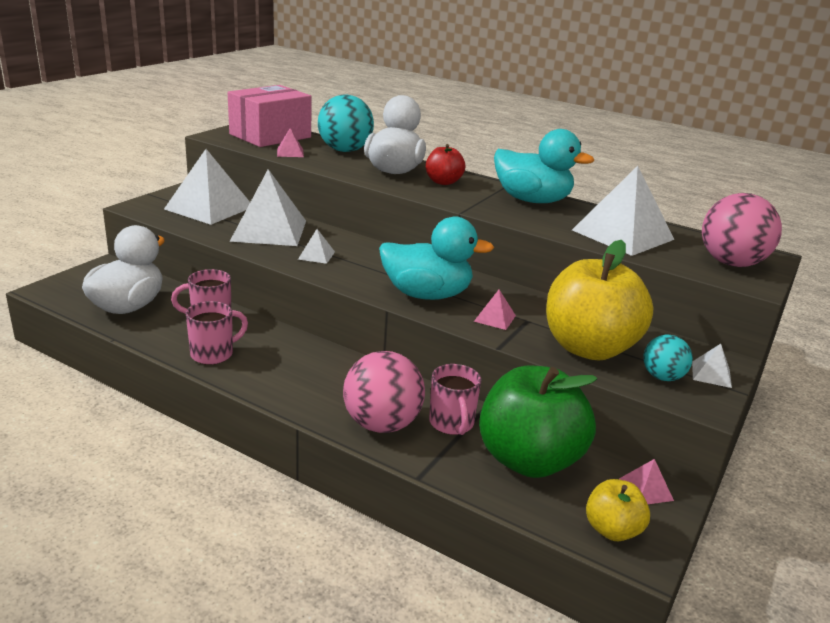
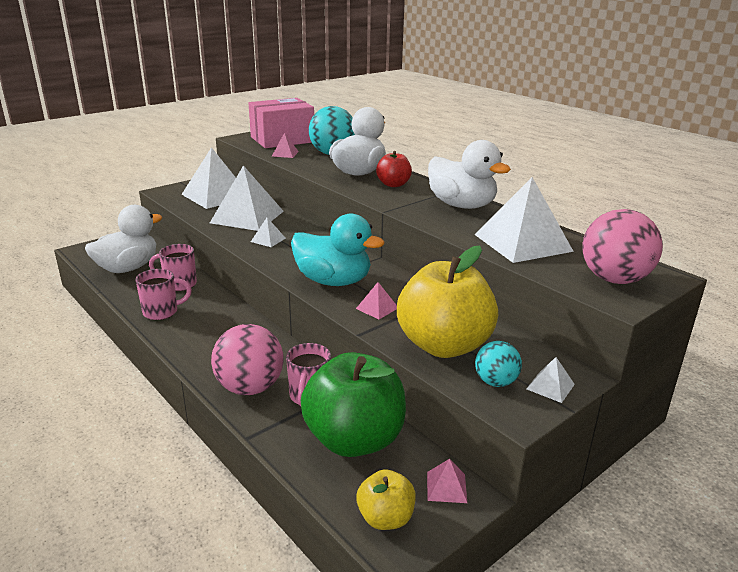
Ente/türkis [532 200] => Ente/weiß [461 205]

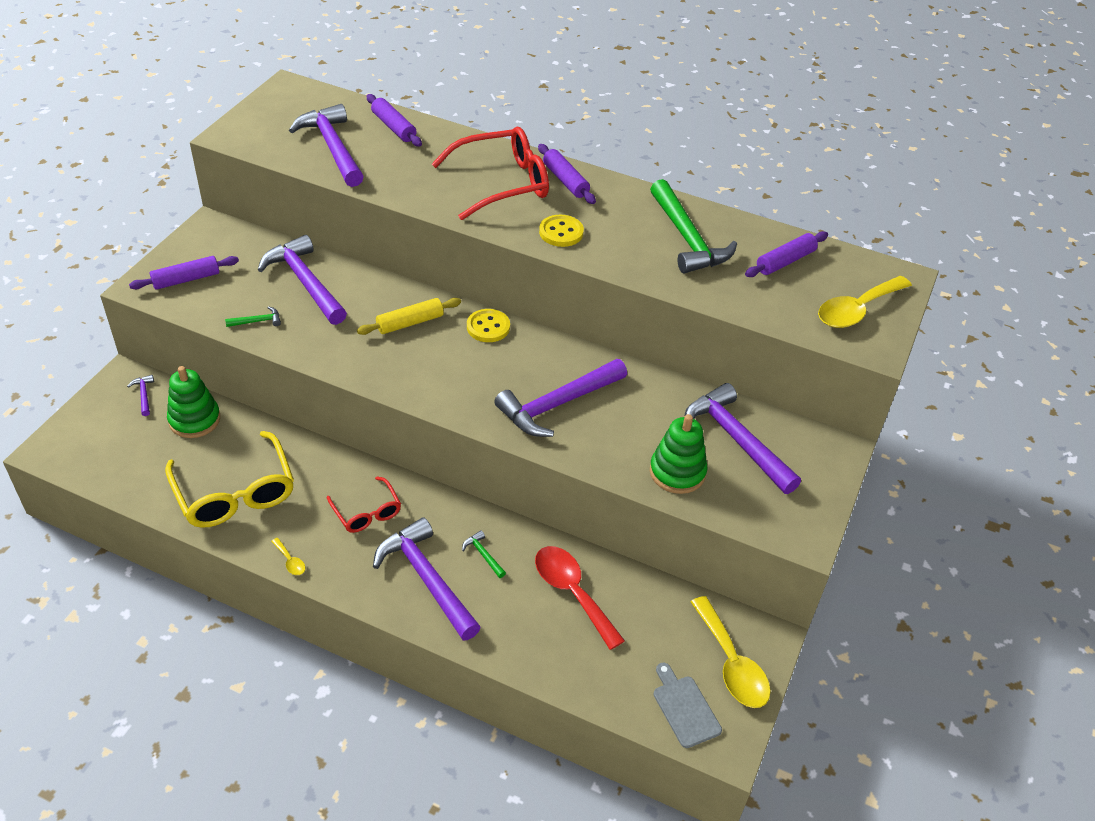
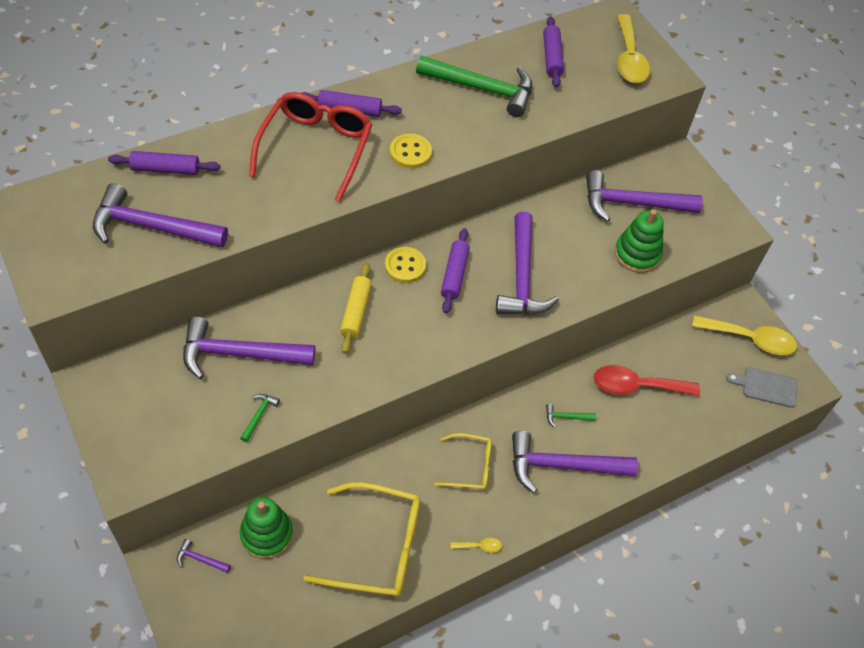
Nudelholz/lila [186 279] => Nudelholz/lila [454 275], shifted
Brille/rot [366 512] => Brille/gelb [469 466]

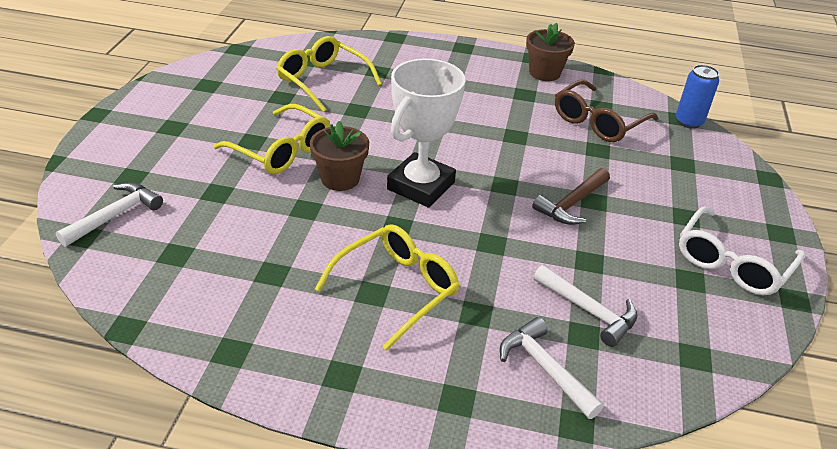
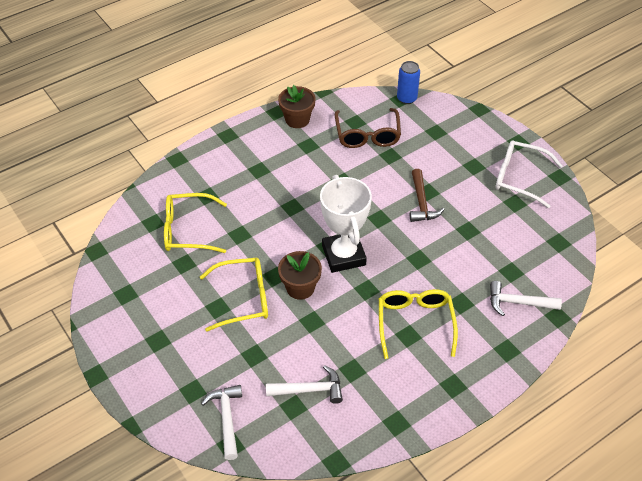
Hammer/weiß [588 311] => Hammer/weiß [309 390], shifted
Brille/weiß [732 263] => Brille/weiß [519 178], 120 degrees clockwise

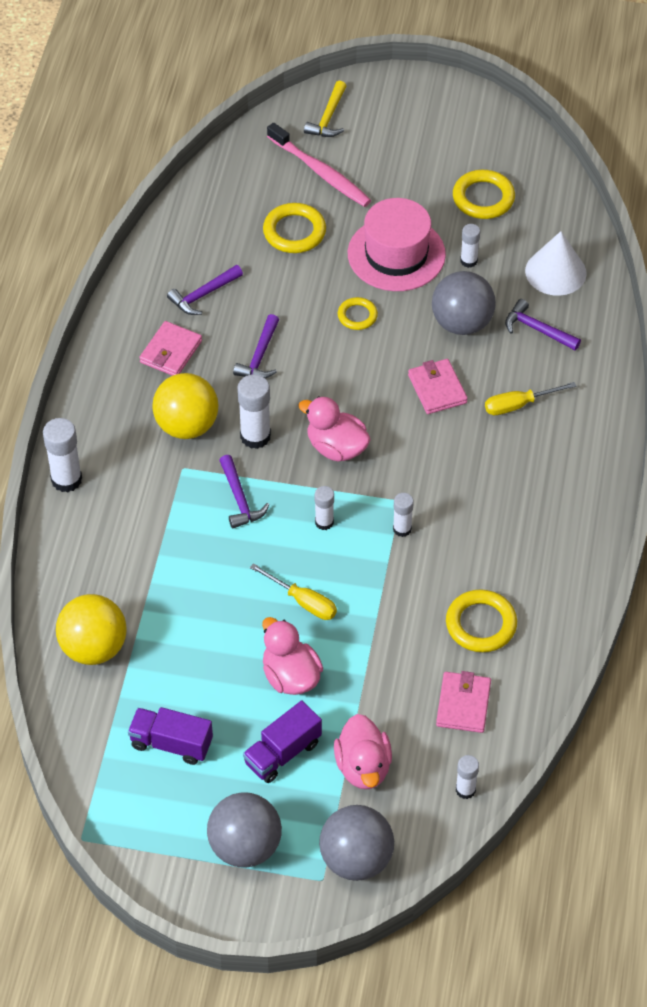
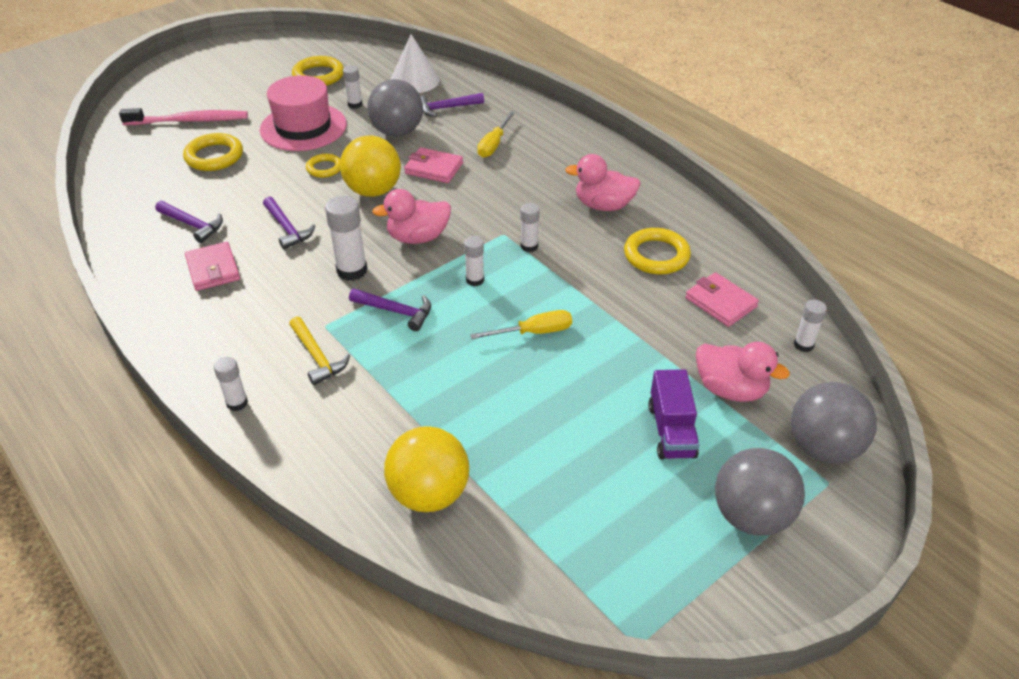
Lastwagen/lila [171 743] => nothing
Ball/gelb [187 425] => Ball/gelb [373 191], shifted
Ente/rosa [290 676] => Ente/rosa [603 205], shifted
Hammer/gelb [328 118] => Hammer/gelb [317 357], shifted
Hammer/lila [203 295] => Hammer/lila [193 225], 60 degrees counterclockwise
Klebestift/weiß [66 479] => Klebestift/weiß [237 403], x0.60

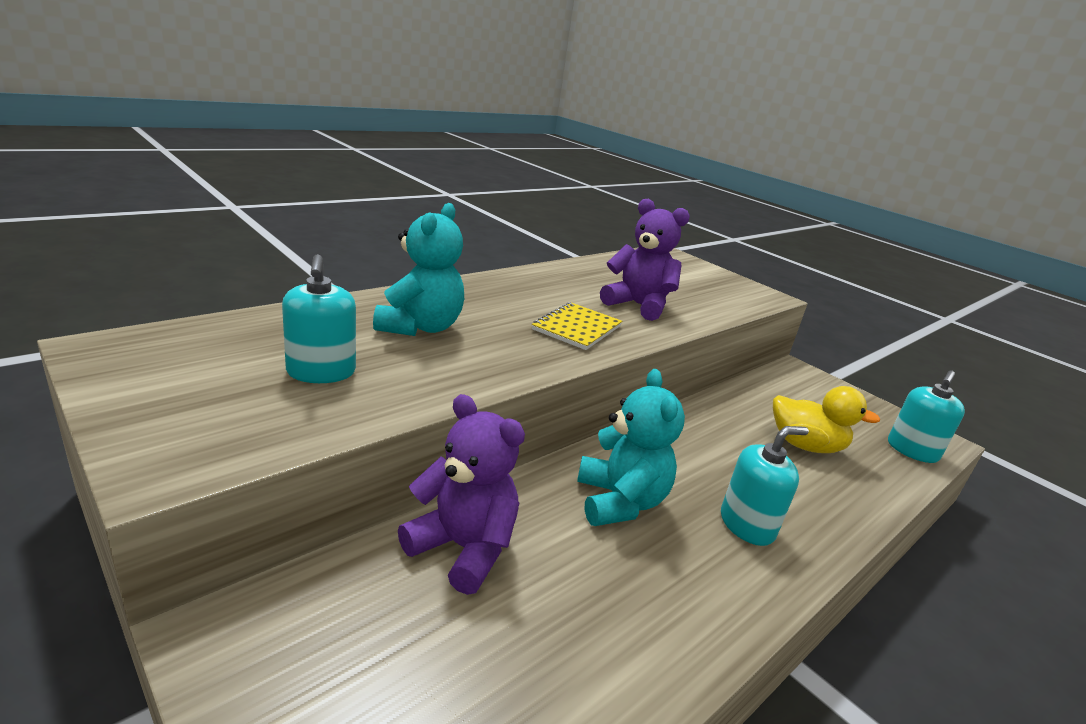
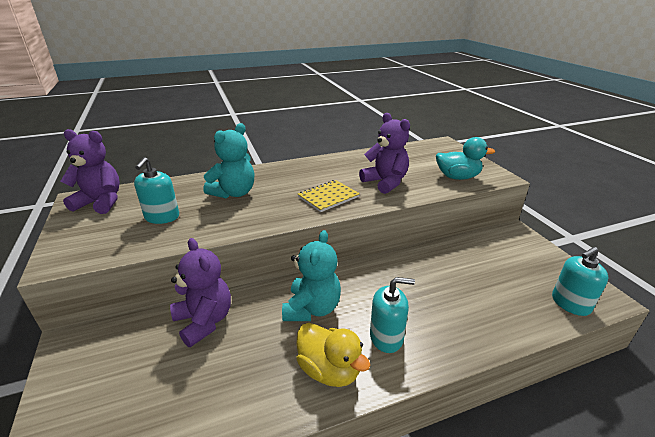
nothing => Teddybär/lila [100 202]
nothing => Ente/türkis [457 177]
Ente/gelb [805 445] => Ente/gelb [329 370], shifted

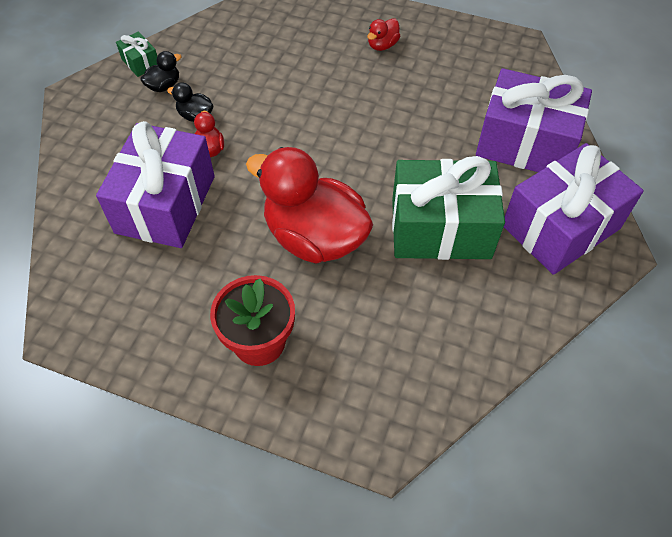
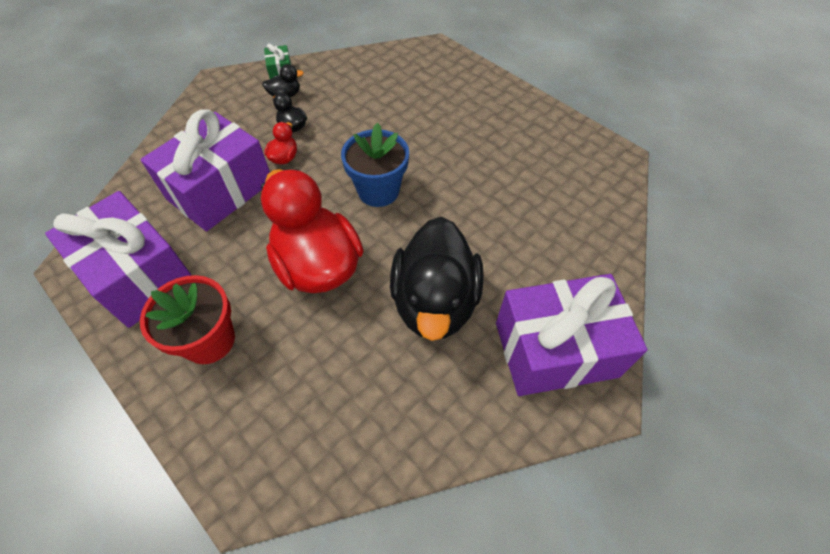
Ente/rot [382 45] => nothing
nothing => Blumentopf/blau [378 191]
Geschenk/lila [525 143] => Geschenk/lila [139 275], shifted
Geschenk/grün [440 228] => Ente/schwarz [435 302]

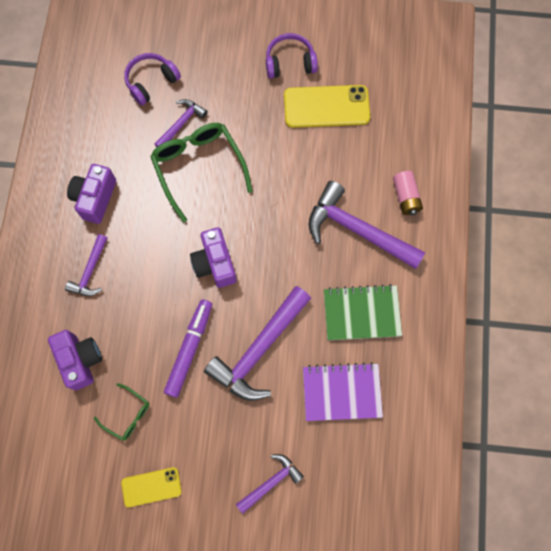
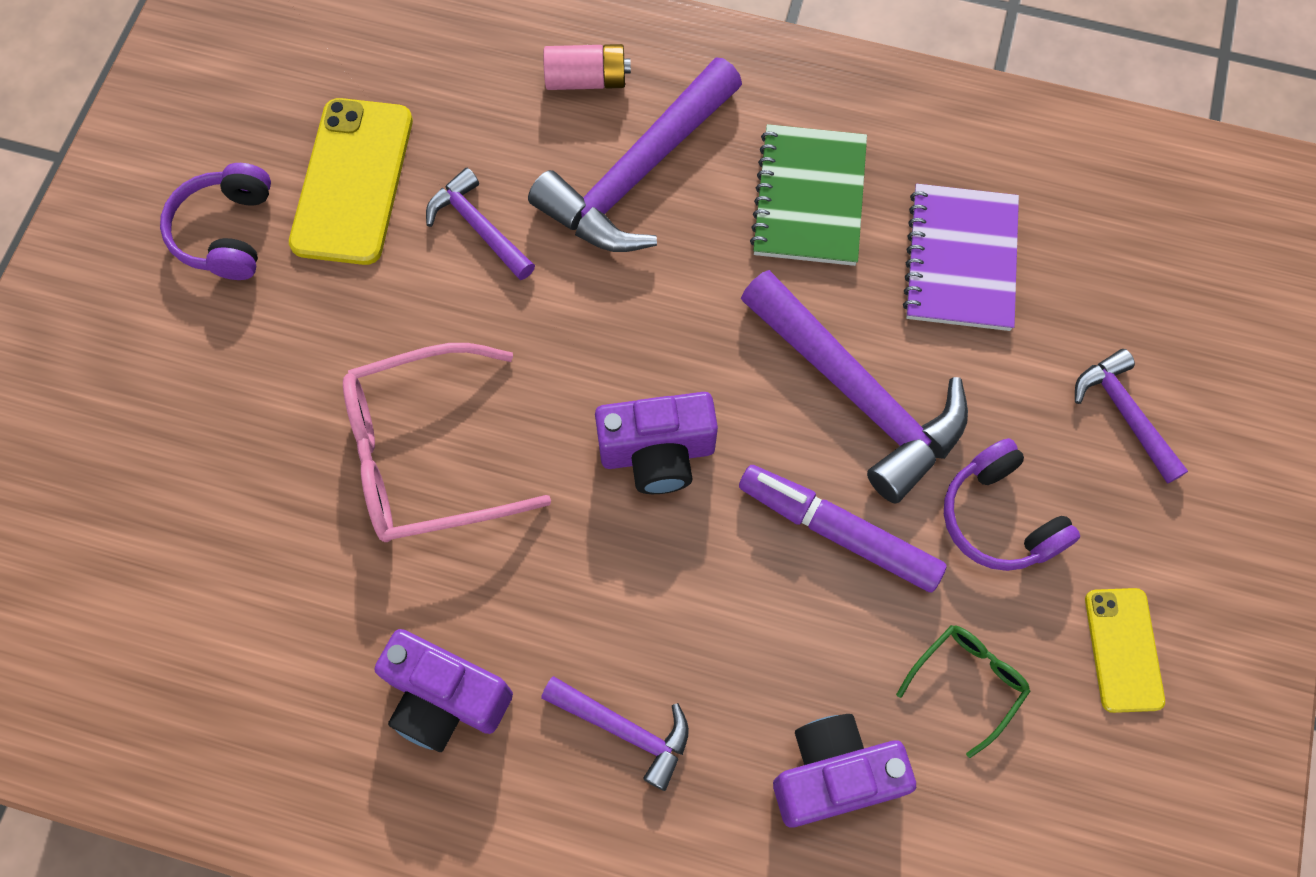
Kopfhörer/lila [151 82] => Kopfhörer/lila [999 517], shifted
Hammer/lila [181 124] => Hammer/lila [479 227], shifted
Brille/grün [199 168] => Brille/rosa [427 455]

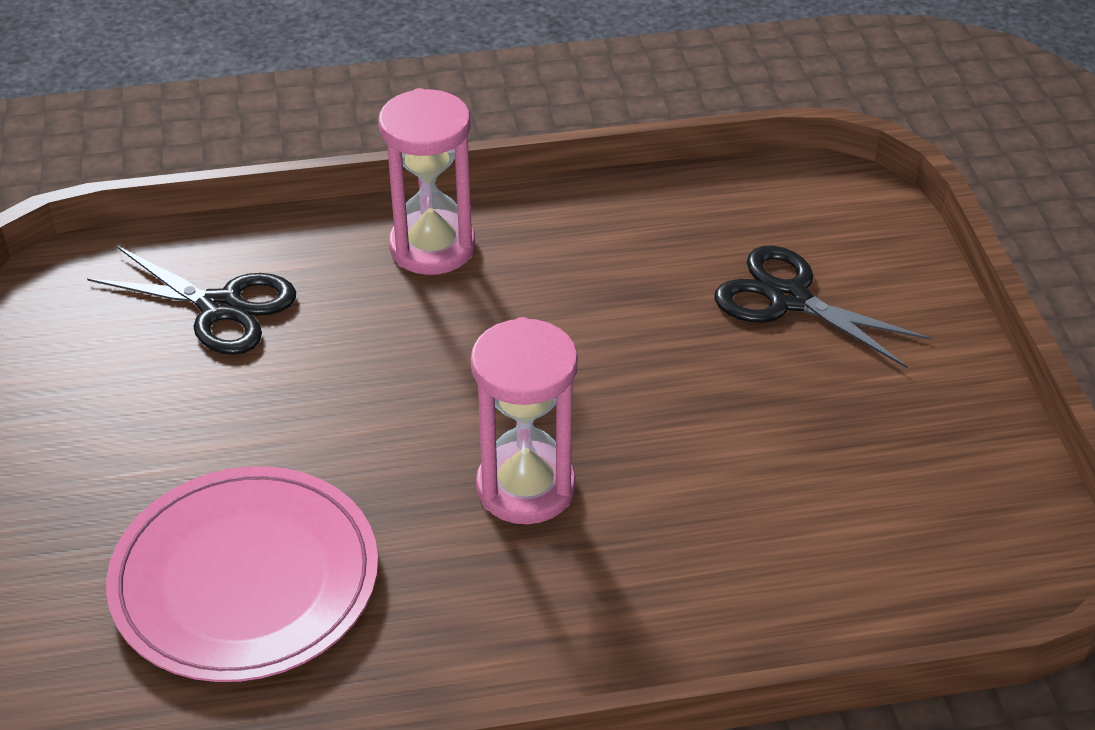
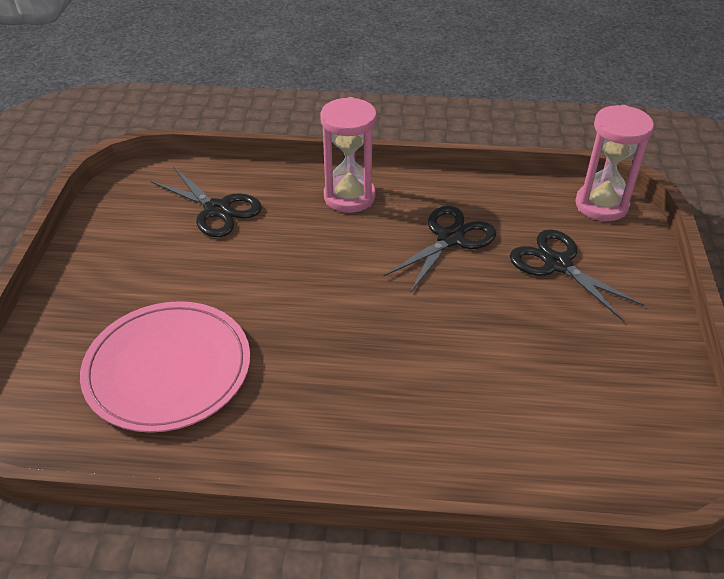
nothing => Schere/schwarz [450 238]
Sanduhr/rosa [526 487] => Sanduhr/rosa [601 205], shifted

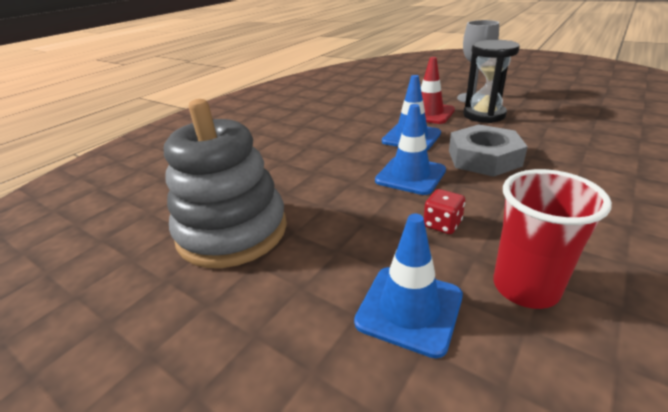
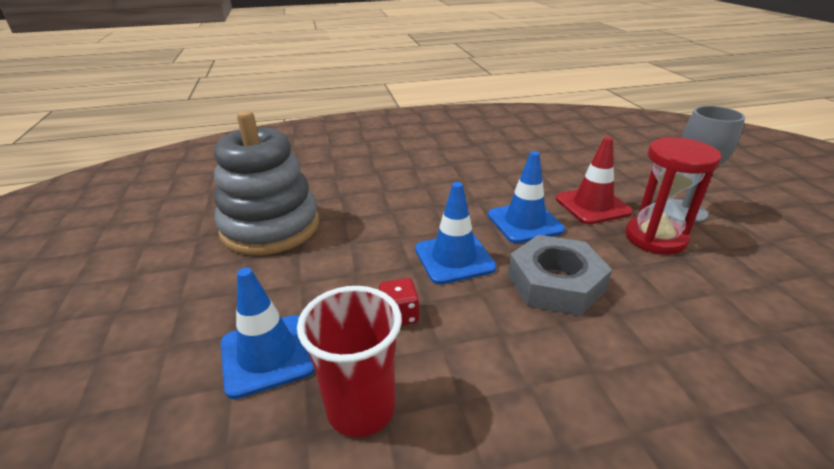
Sanduhr/schwarz [484 115] => Sanduhr/rot [655 238]

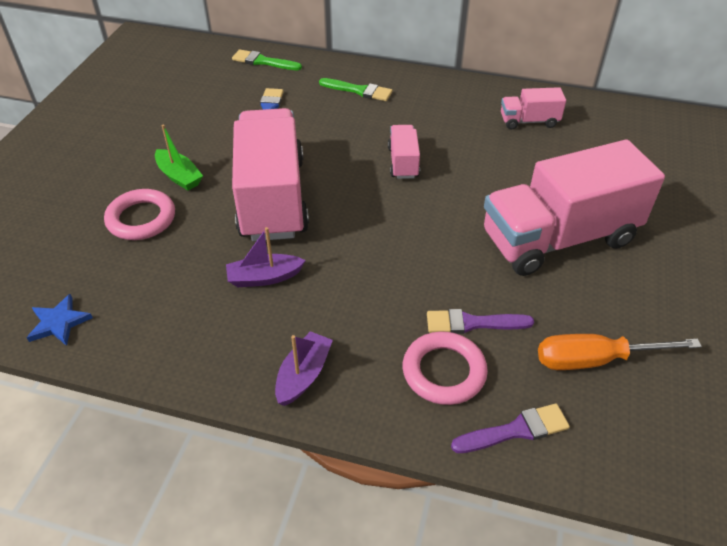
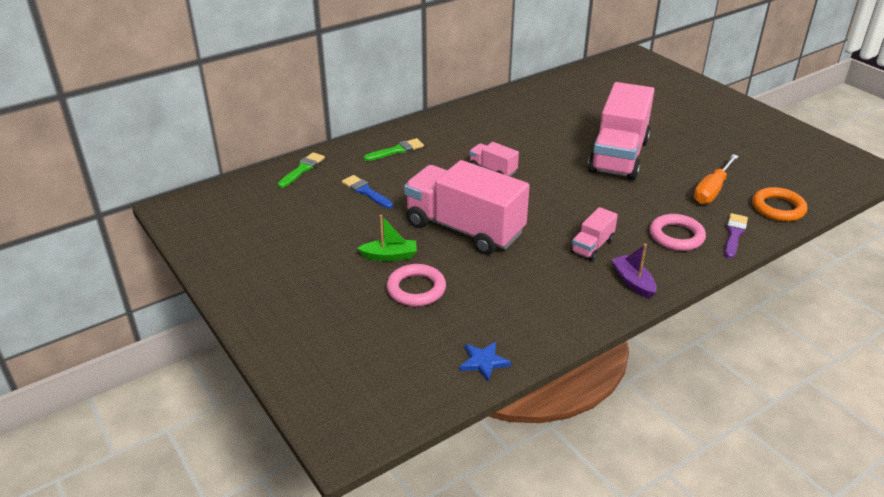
Boot/lila [264 277] => nothing
Pinsel/lila [472 323] => nothing
nothing => Ring/orange [778 208]
Lastwagen/rosa [529 121] => Lastwagen/rosa [592 246], shifted
Pinsel/grün [263 61] => Pinsel/grün [302 169], 150 degrees clockwise

